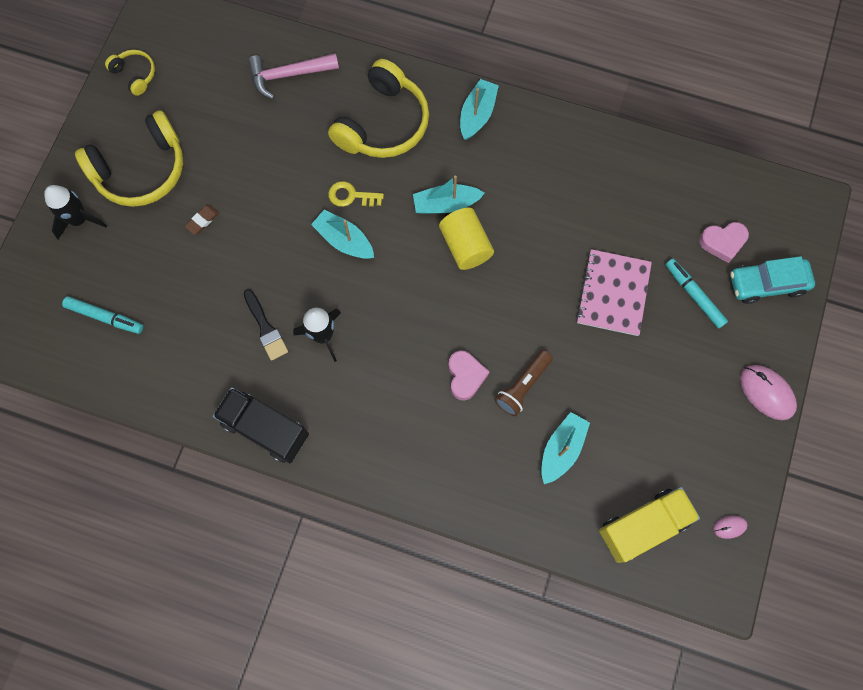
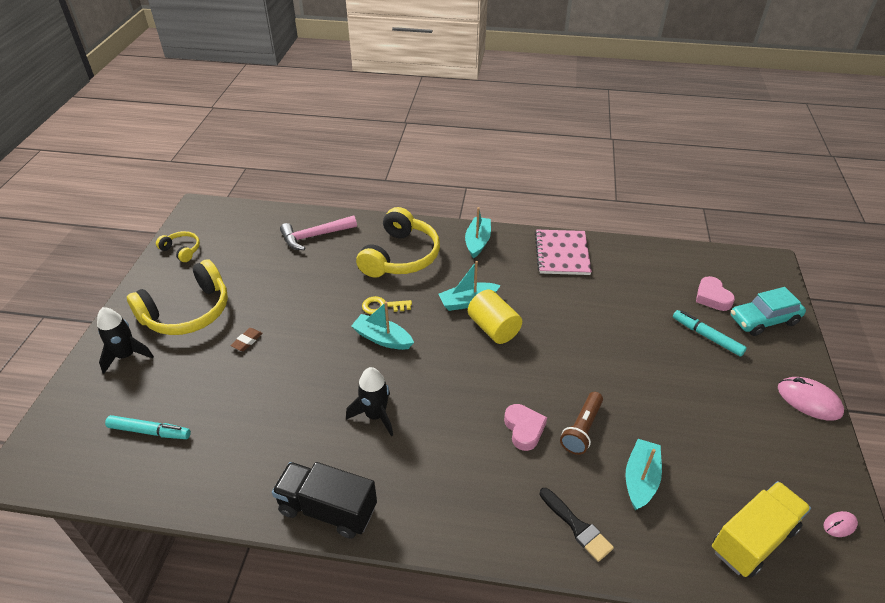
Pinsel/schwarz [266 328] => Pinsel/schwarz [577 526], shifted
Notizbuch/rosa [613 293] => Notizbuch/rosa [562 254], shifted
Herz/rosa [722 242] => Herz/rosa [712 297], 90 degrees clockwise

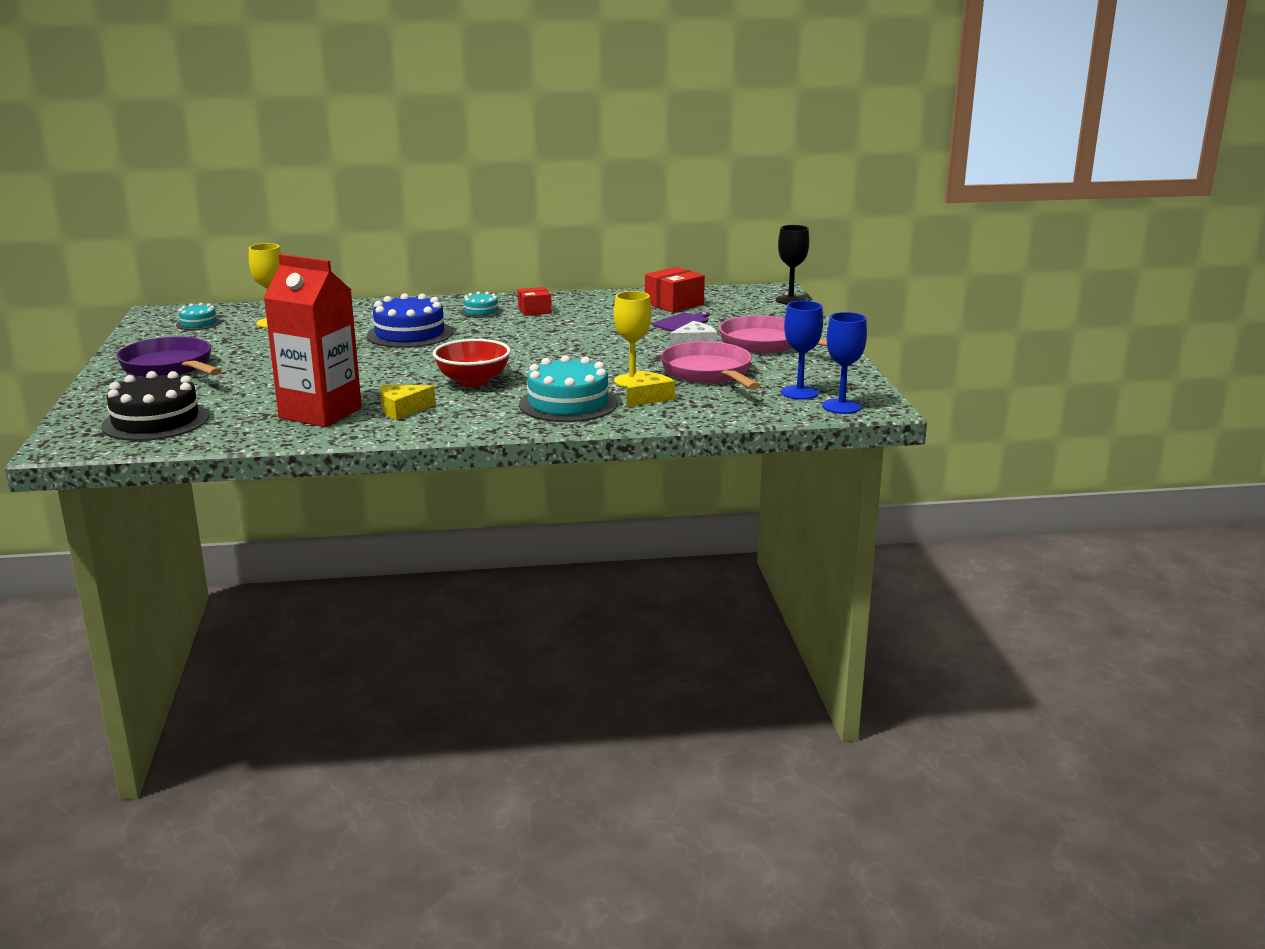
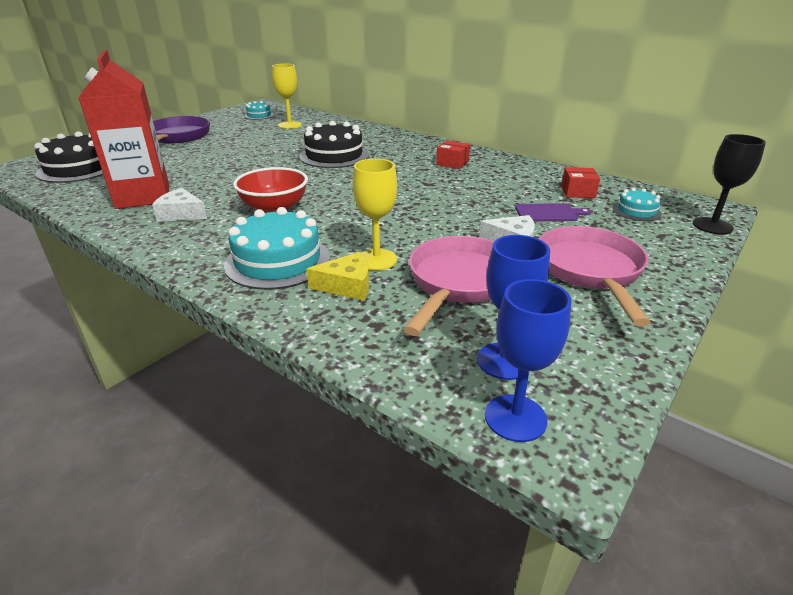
Kuchen/türkis [481 311] => Kuchen/türkis [636 211], shifted
Kuchen/blau [409 334] => Kuchen/schwarz [334 155]
Käse/gelb [402 409] => Käse/weiß [181 214]
Schachtel/rot [674 304] => Schachtel/rot [578 192], x0.65

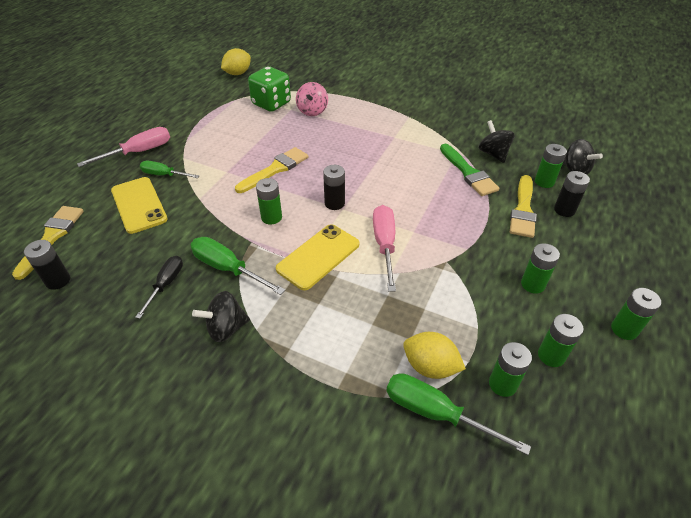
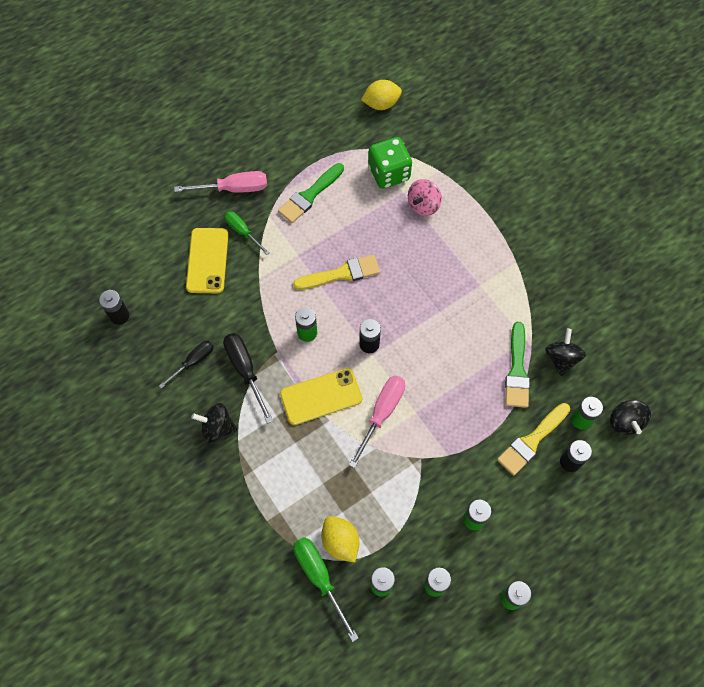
Pinsel/gelb [51 237] => nothing
nothing => Pinsel/grün [309 195]
Schraubenzieher/grün [227 268] => Schraubenzieher/schwarz [245 371]

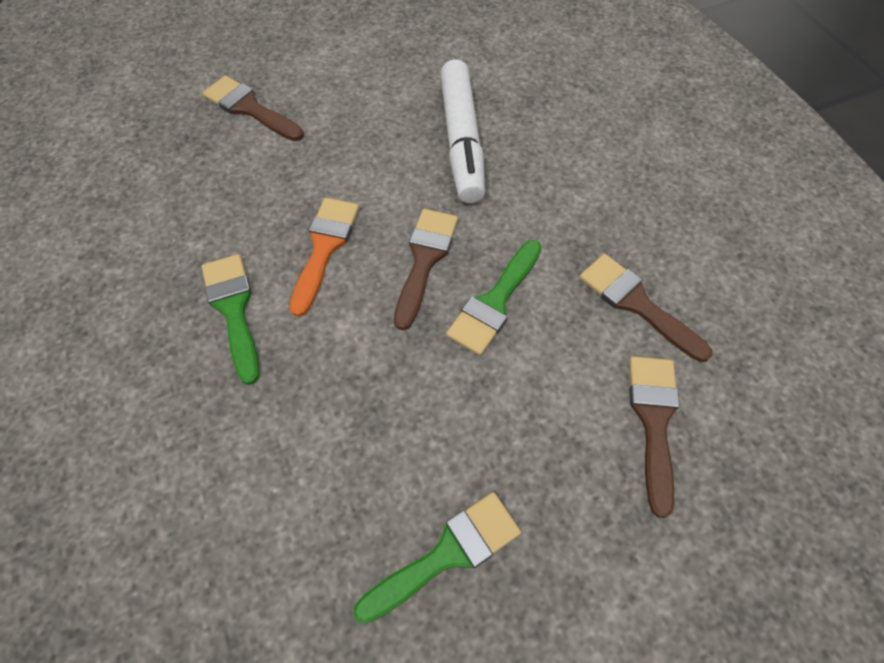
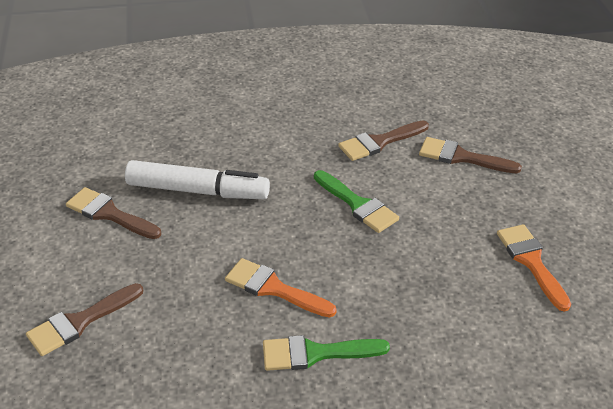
Pinsel/braun [425 259] => Pinsel/braun [109 214], shifted
Pinsel/grün [448 553] => Pinsel/orange [531 262]

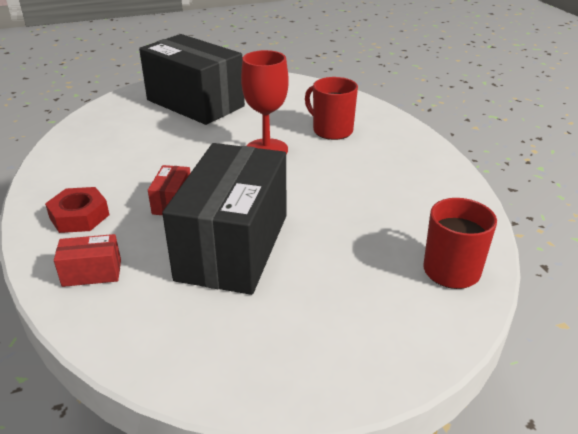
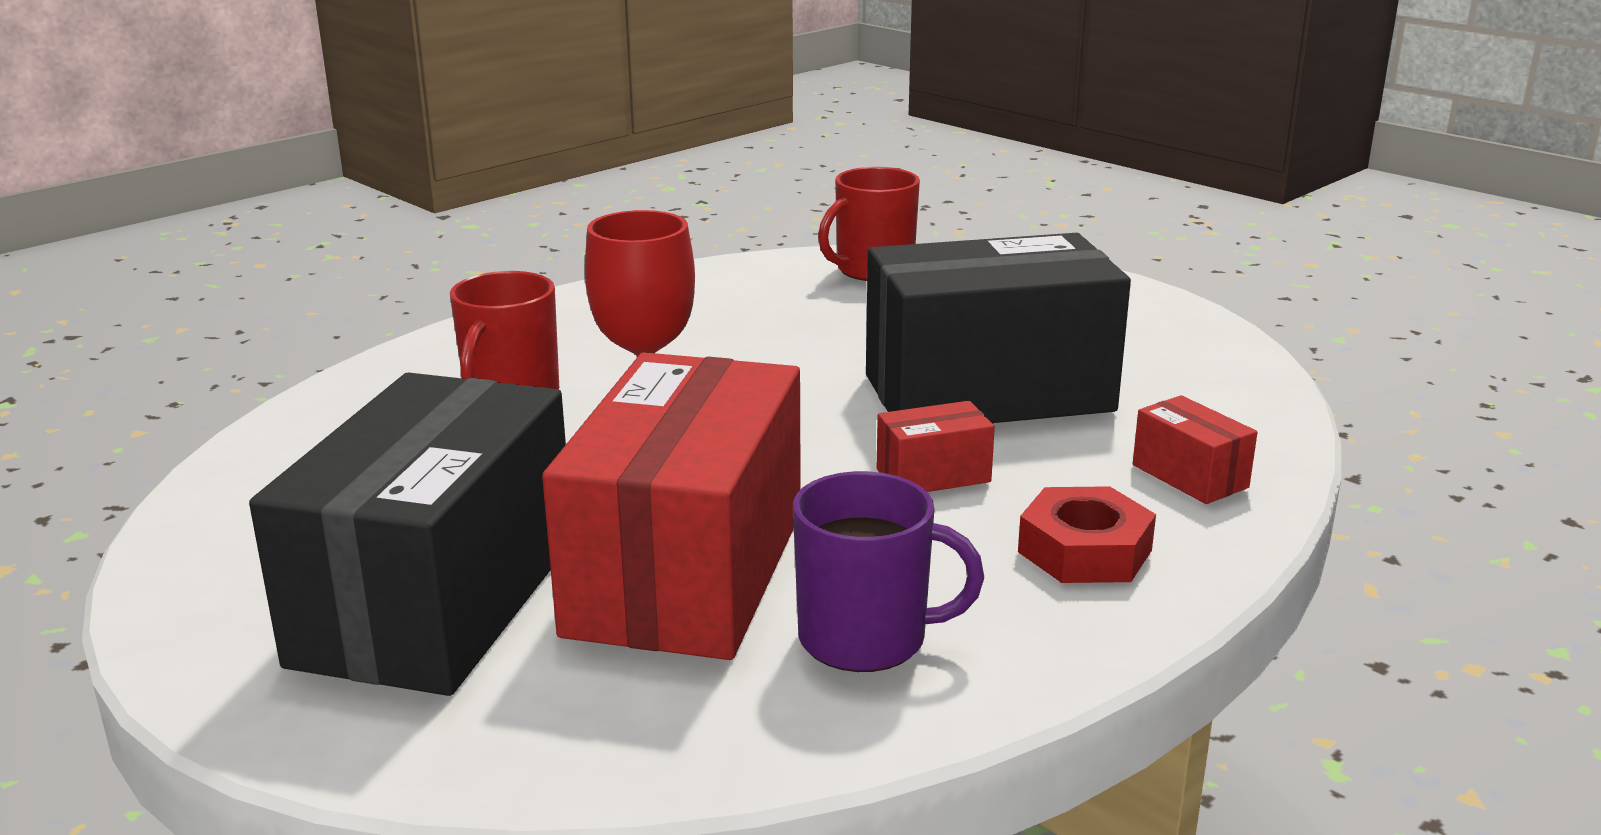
nothing => Schachtel/rot [687 572]
nothing => Tasse/lila [866 639]

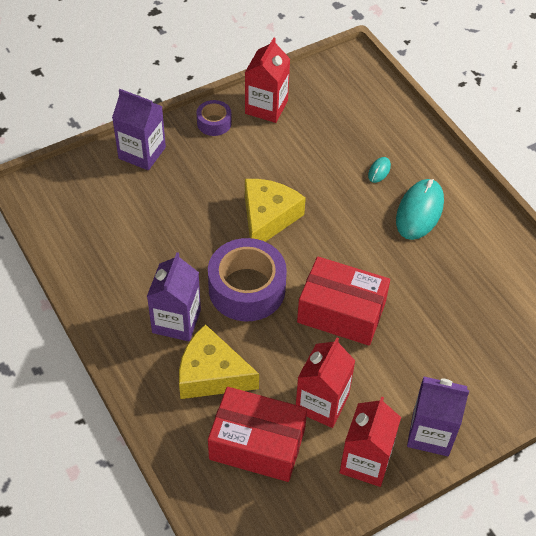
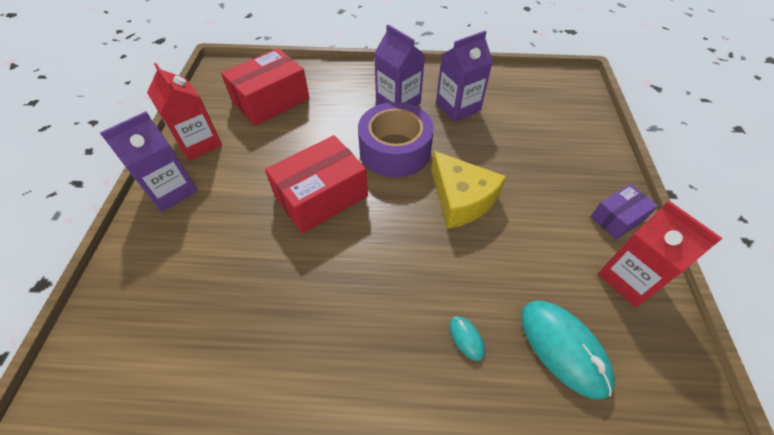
Käse/gelb [211 374] => nothing
Getränkekarton/rot [322 403] => nothing
Getränkekarton/lila [142 153] => Getränkekarton/lila [458 107], shifted
Computermaus/türkis [419 211] => Computermaus/türkis [563 348], shifted
Klebeband/lila [214 123] => Schachtel/lila [617 218]

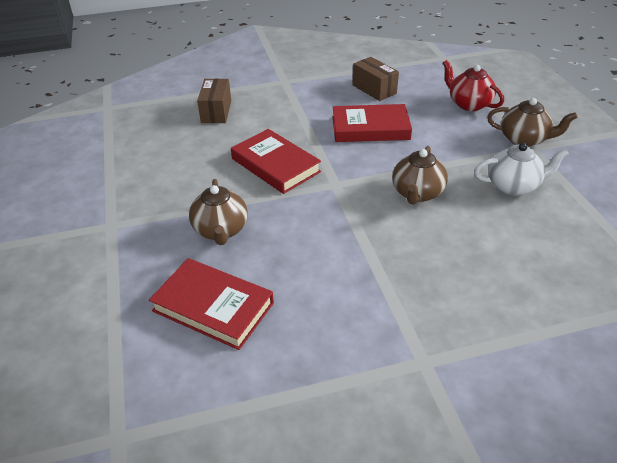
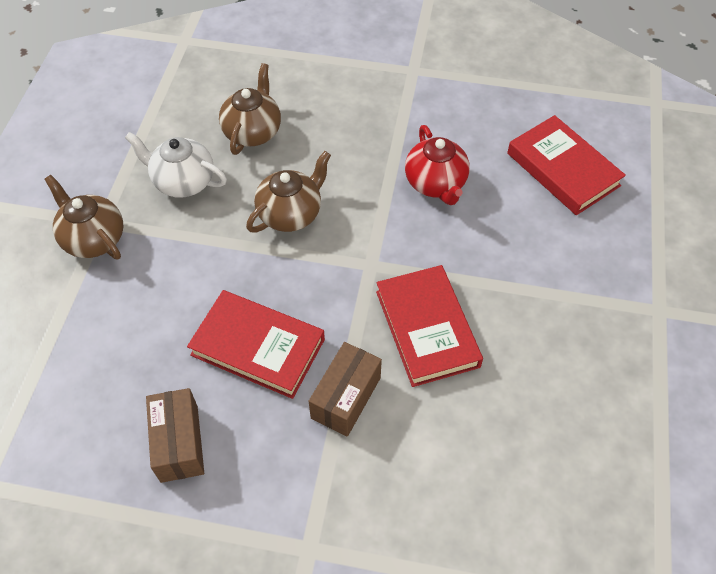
Teekanne/braun [221 230] => Teekanne/braun [253 132], shifted
Schachtel/braun [216 111] => Schachtel/braun [346 398], shifted
Teekanne/rot [468 104] => Teekanne/rot [436 184], shifted

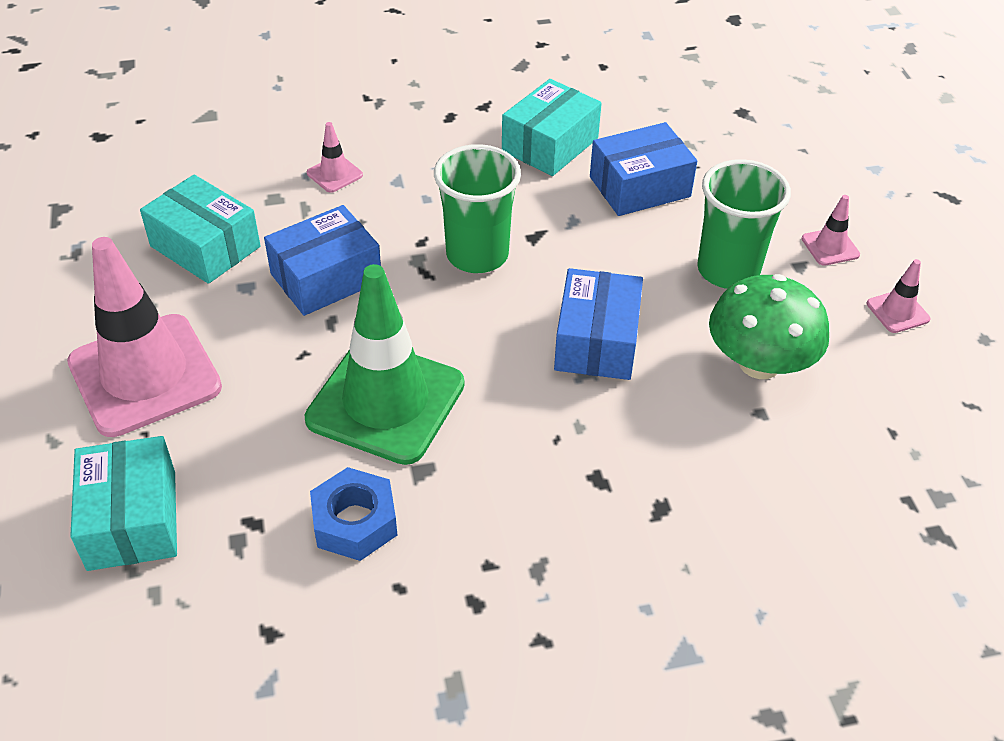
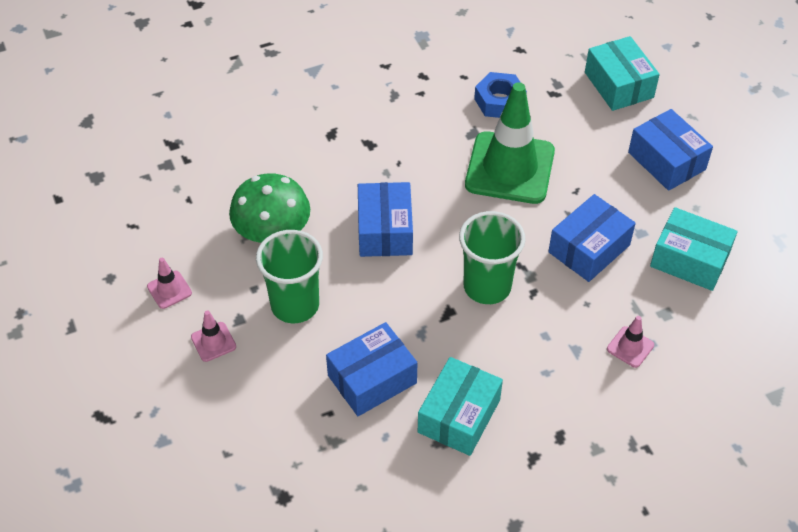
Leitkegel/rosa [145 375] => Schachtel/blau [666 161]

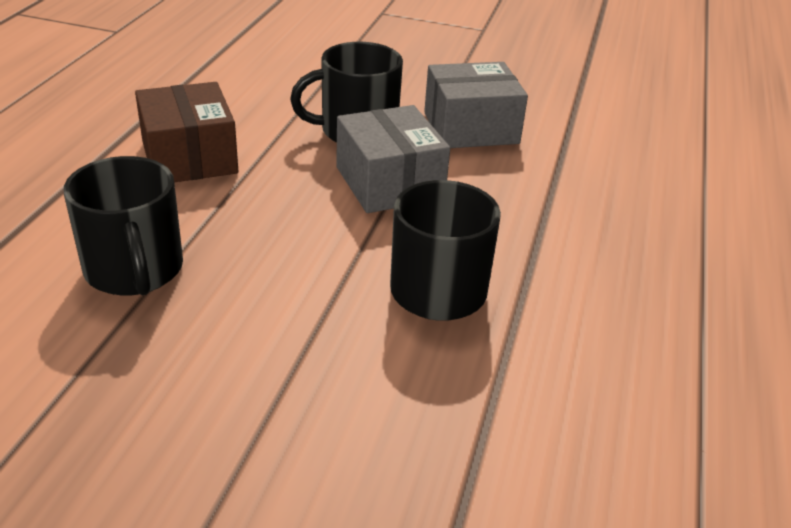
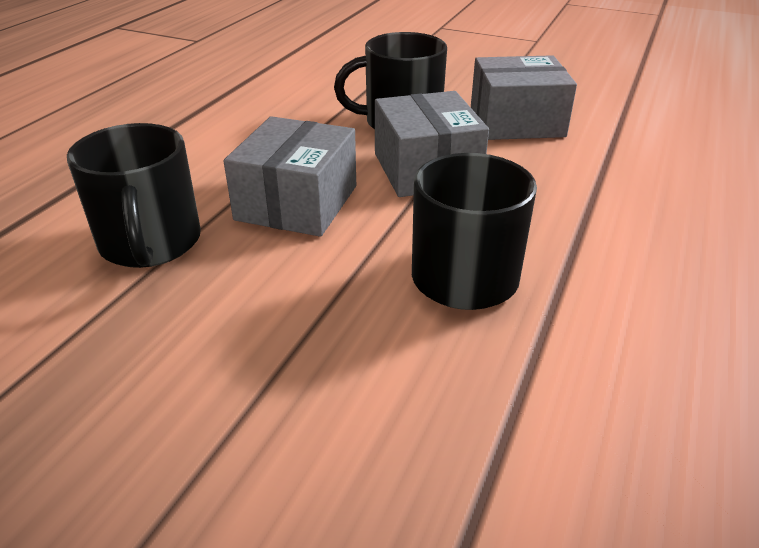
Schachtel/braun [189 157] => nothing
nothing => Schachtel/grau [297 203]

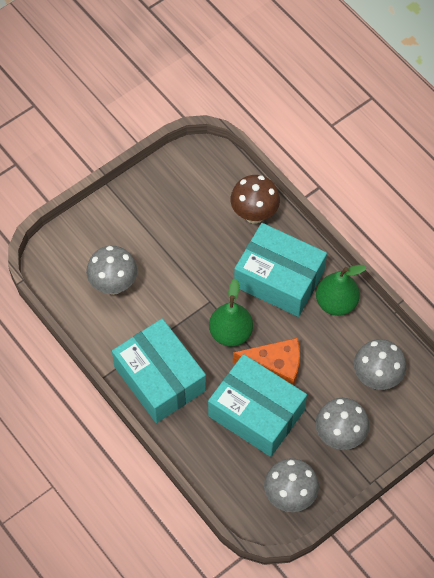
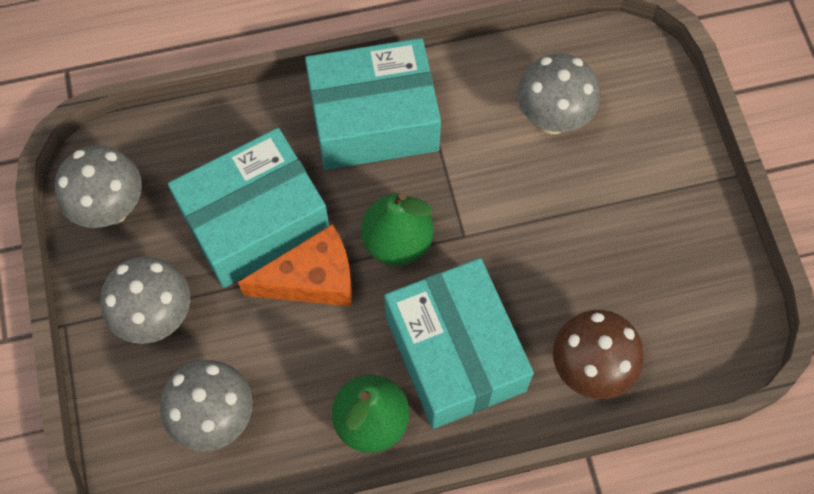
Käse/orange [275 366] => Käse/orange [312 279], 135 degrees counterclockwise
Schachtel/türkis [279 278] => Schachtel/türkis [455 353], 75 degrees counterclockwise

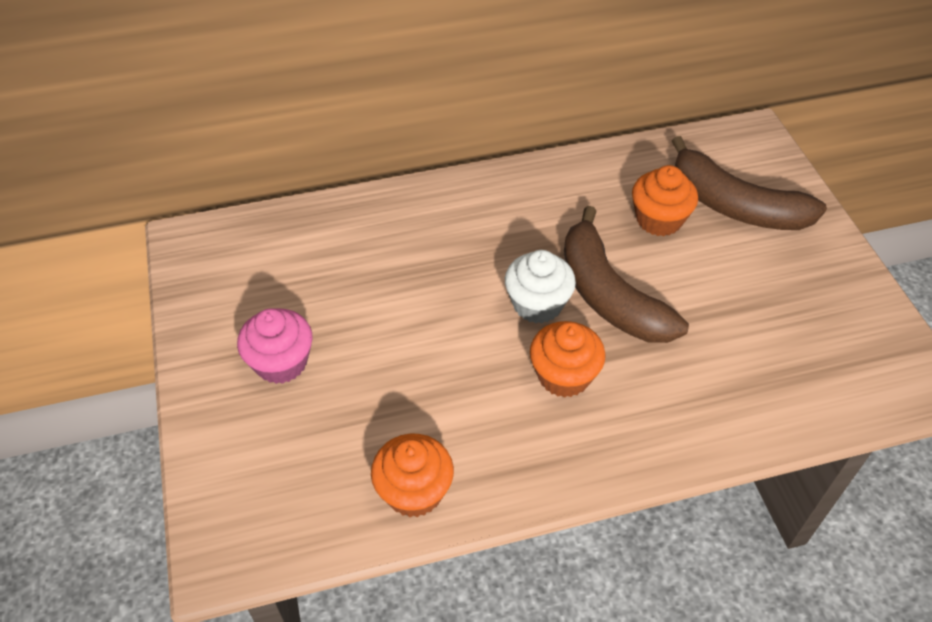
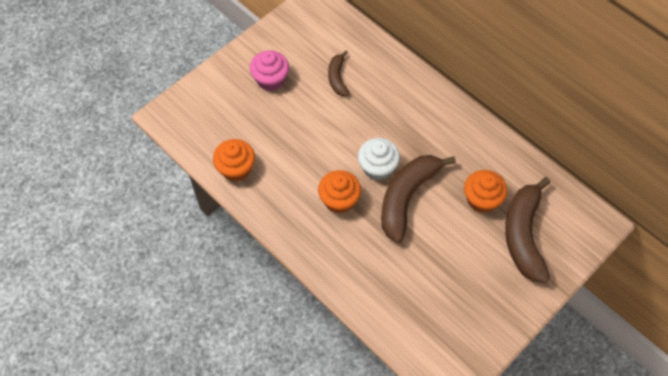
nothing => Banane/braun [337 78]

